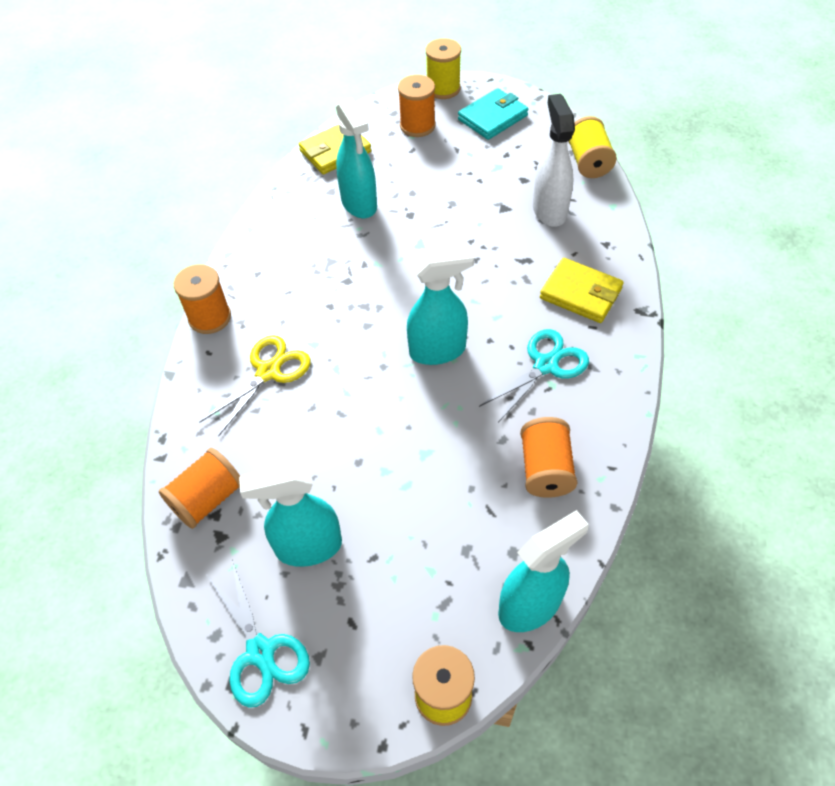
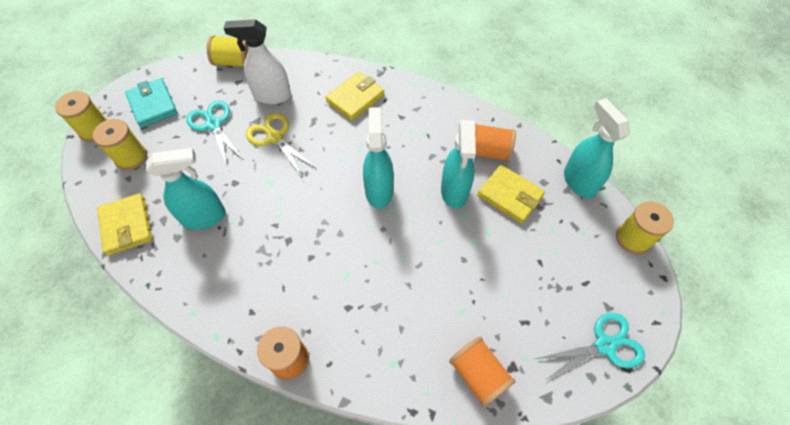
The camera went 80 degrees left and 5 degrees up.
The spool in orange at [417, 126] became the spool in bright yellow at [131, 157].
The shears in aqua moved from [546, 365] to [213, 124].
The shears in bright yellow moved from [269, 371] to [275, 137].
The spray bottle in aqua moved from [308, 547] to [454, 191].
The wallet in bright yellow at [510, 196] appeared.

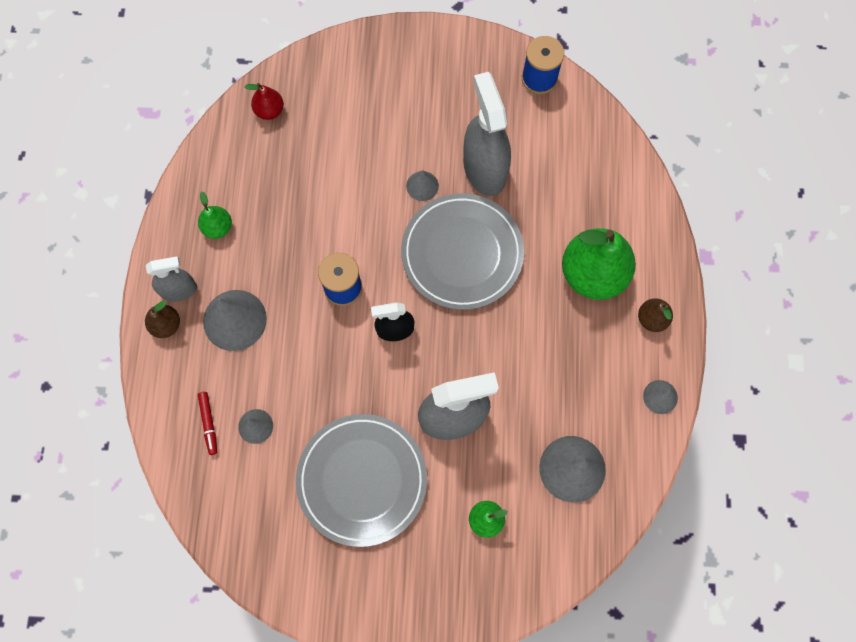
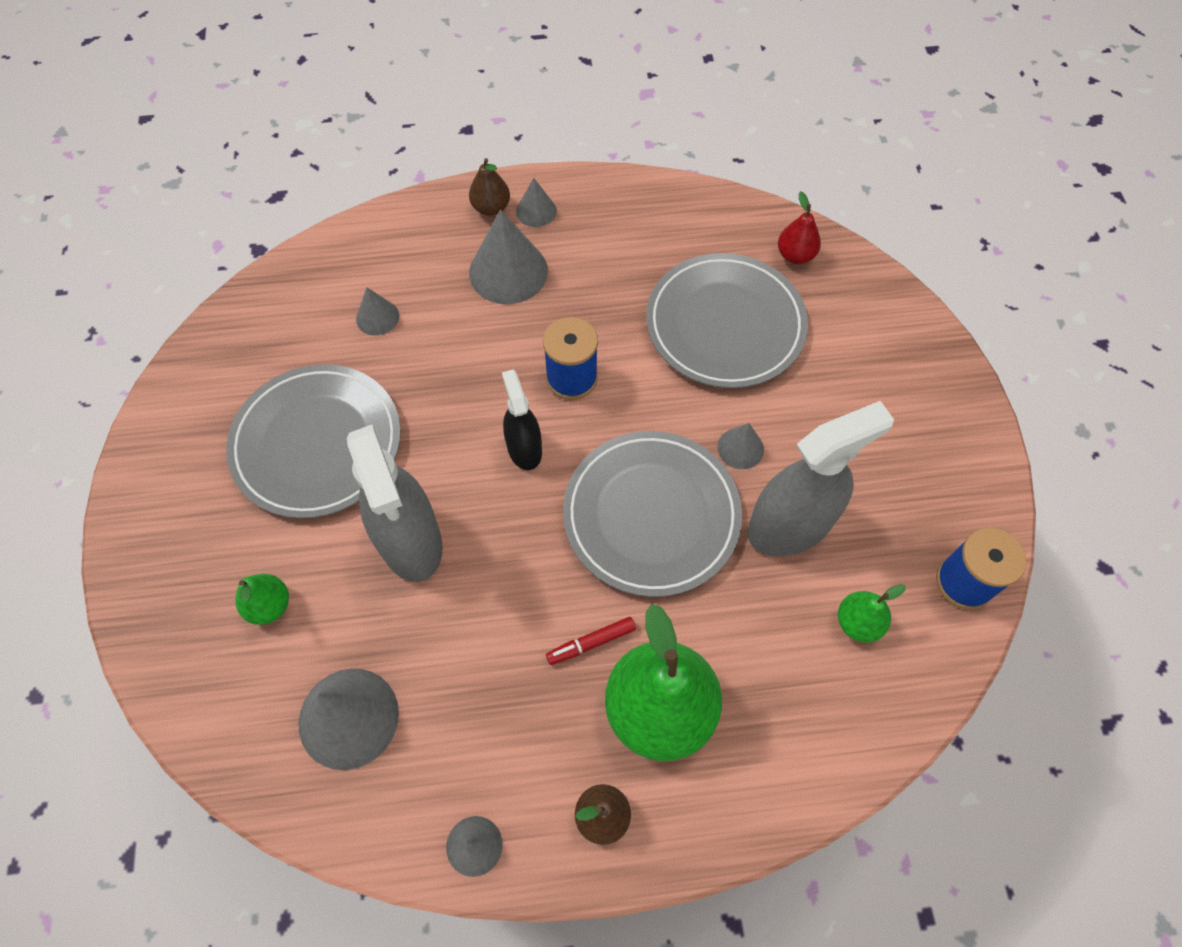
The camera went 80 degrees right and 10 degrees down.
The toy pear in green moved from [218, 227] to [858, 623].
The spray bottle in grey at [179, 290] was replaced by the solid cone in grey at [536, 211].
The marker in red moved from [209, 423] to [591, 643].
The plate in grey at [725, 324] appeared.

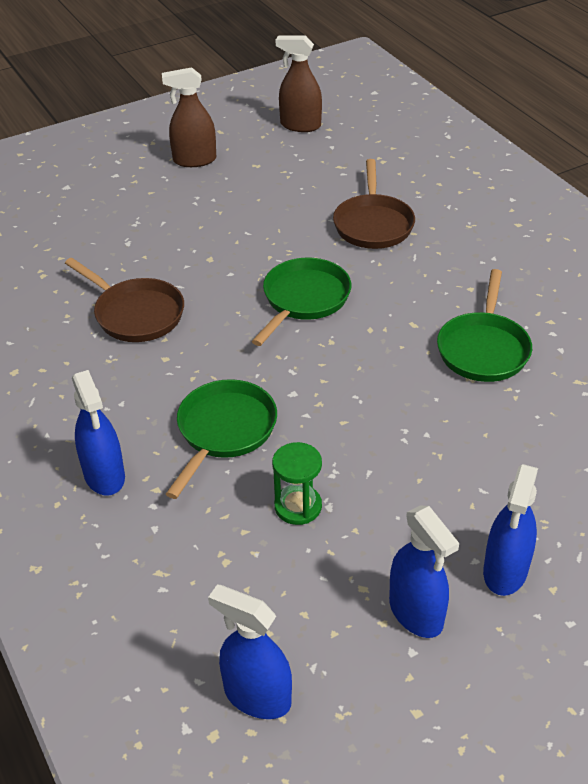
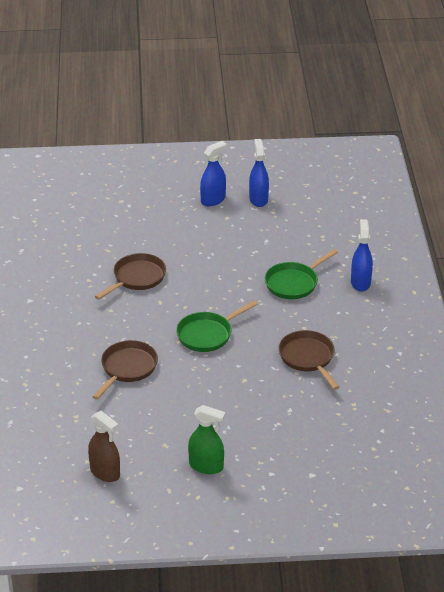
The camera went 155 degrees left and 5 degrees down.
The spray bottle in dark brown at [194, 160] became the spray bottle in green at [206, 466].
The skillet in green at [483, 349] became the skillet in dark brown at [137, 278].
The sand timer in green at [298, 506] disappeared.
The spray bottle in cobalt at [257, 696] disappeared.

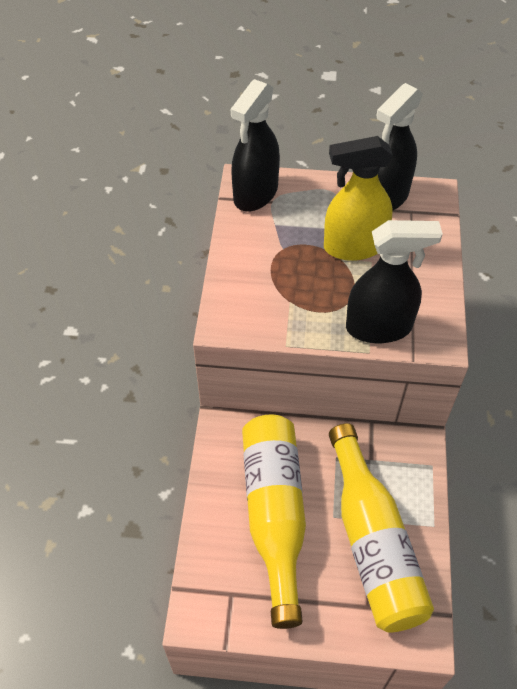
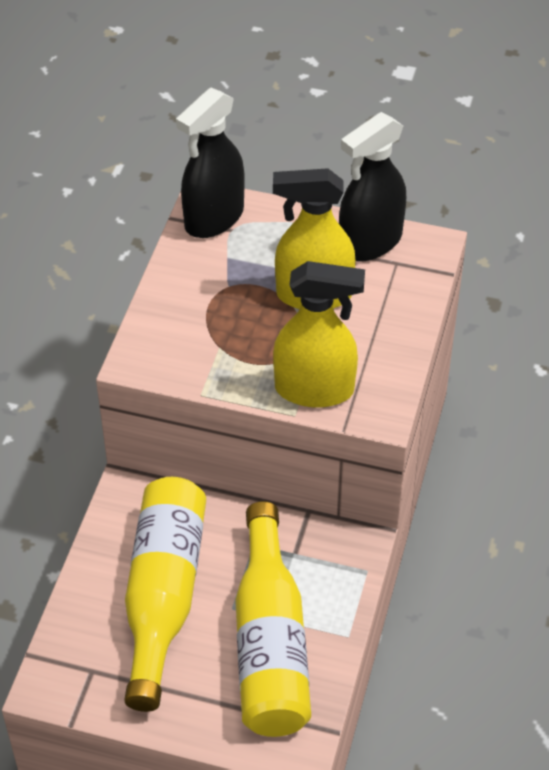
The camera went 10 degrees right and 5 degrees down.
The spray bottle in jet-black at [379, 327] became the spray bottle in bright yellow at [315, 389].

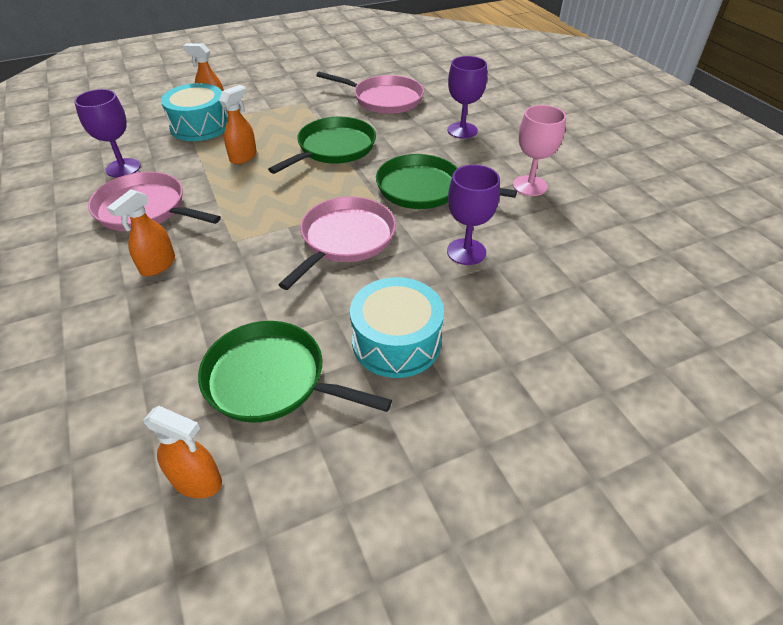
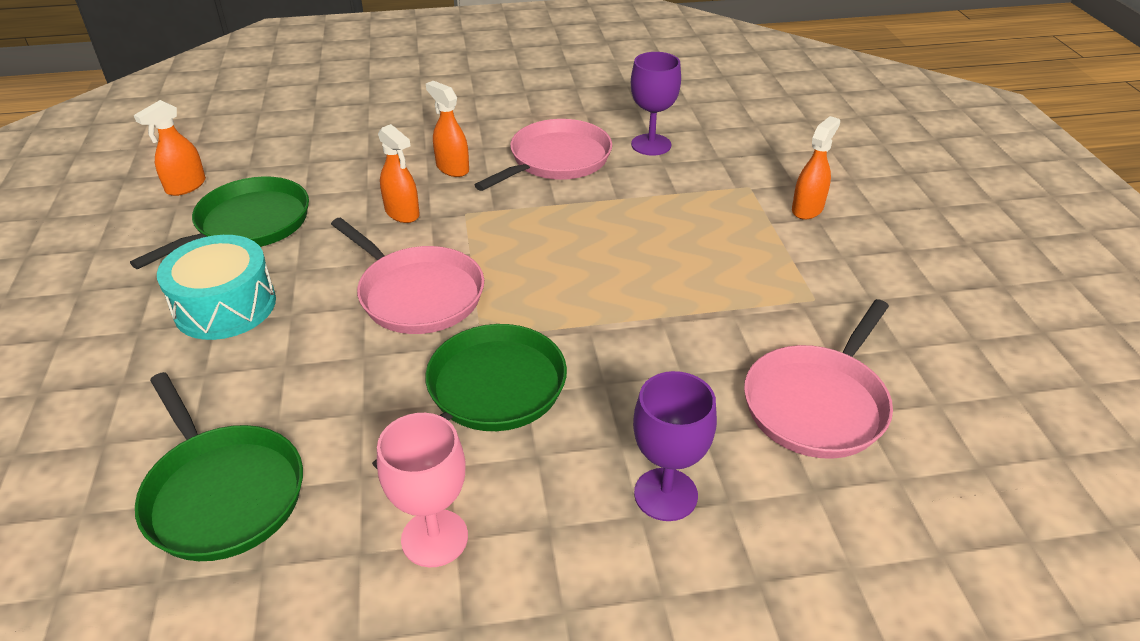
The camera went 105 degrees right and 5 degrees down.
The snare drum in aqua at [200, 126] disappeared.
The spray bottle in orange moved from [243, 157] to [402, 213].
The skillet in green moved from [334, 148] to [223, 493].
The goblet in violet at [466, 252] disappeared.

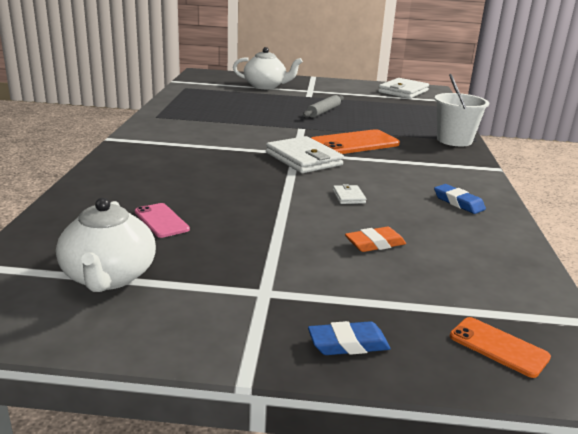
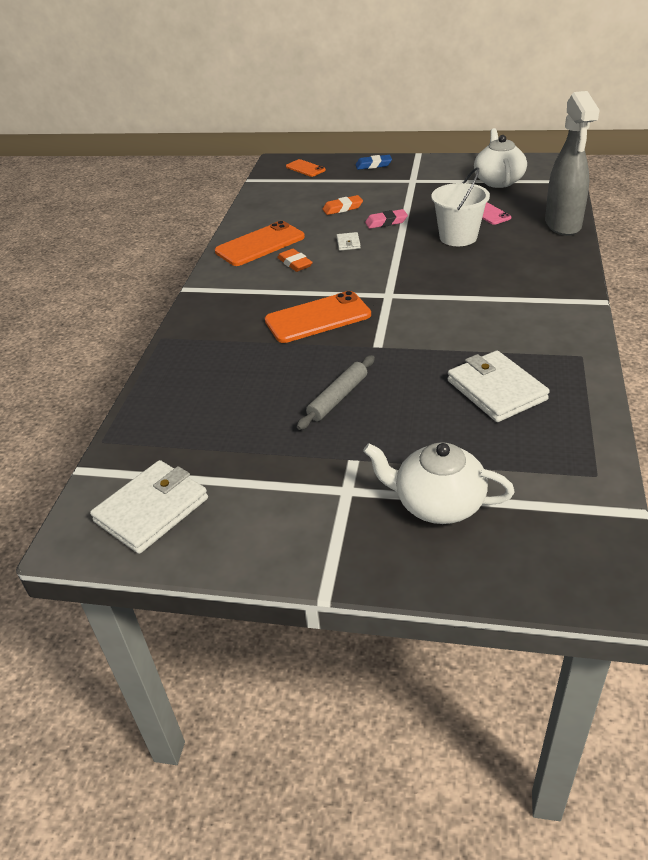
The camera went 170 degrees left and 15 degrees up.
The pail in pure white moved from [454, 140] to [458, 237].
The wallet in pure white moved from [303, 159] to [496, 390].
The gum eraser in cobalt at [458, 202] was replaced by the phone in orange at [260, 244].
The spray bottle in grey at [563, 225] appeared.
The gum eraser in rose-pink at [386, 222] appeared.
The gum eraser in orange at [295, 263] appeared.

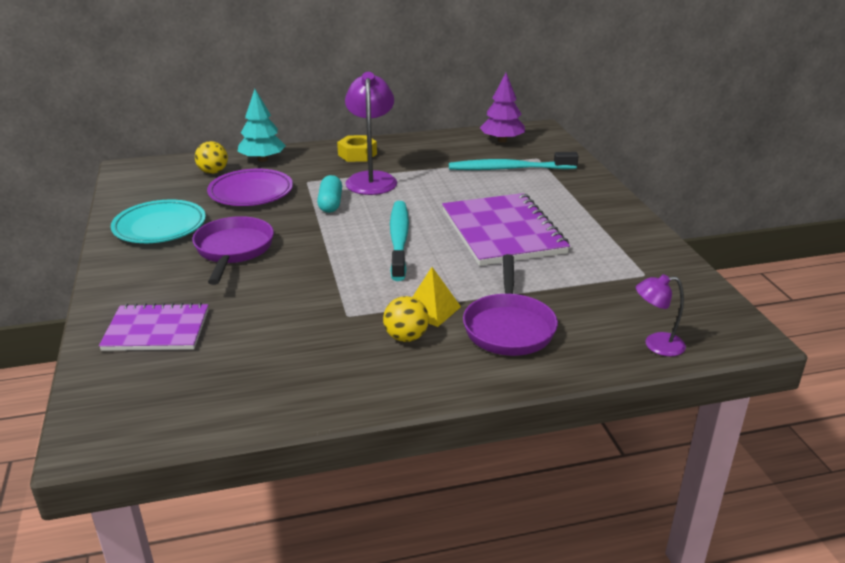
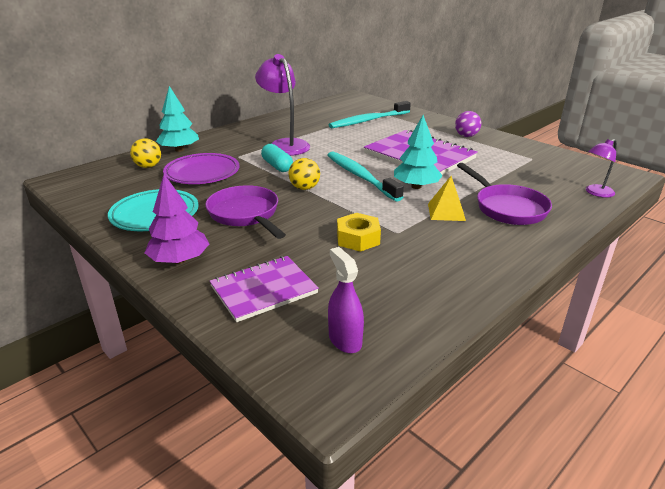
The camera went 30 degrees left and 0 degrees up.
The tree in violet moved from [502, 140] to [179, 260].
The hex nut in bright yellow moved from [357, 154] to [358, 238].
The ball in bright yellow moved from [406, 337] to [304, 188].
The ball in violet at [466, 136] appeared.
The tree in aqua at [416, 186] appeared.
The spray bottle in violet at [345, 340] appeared.

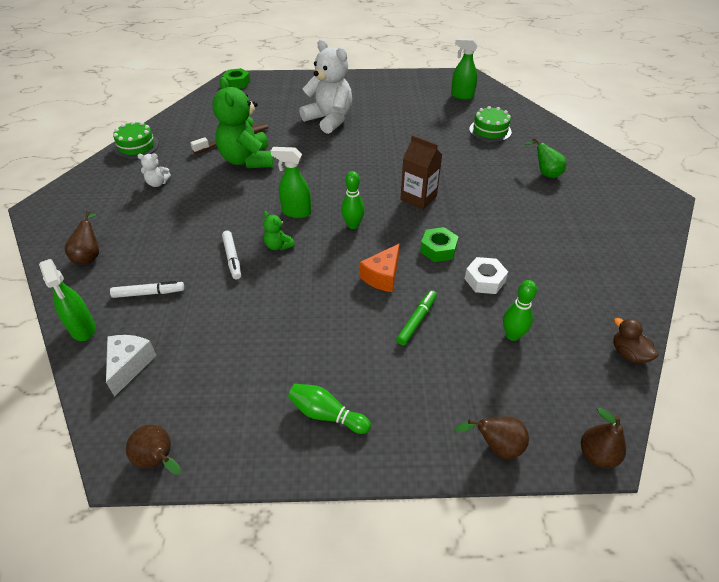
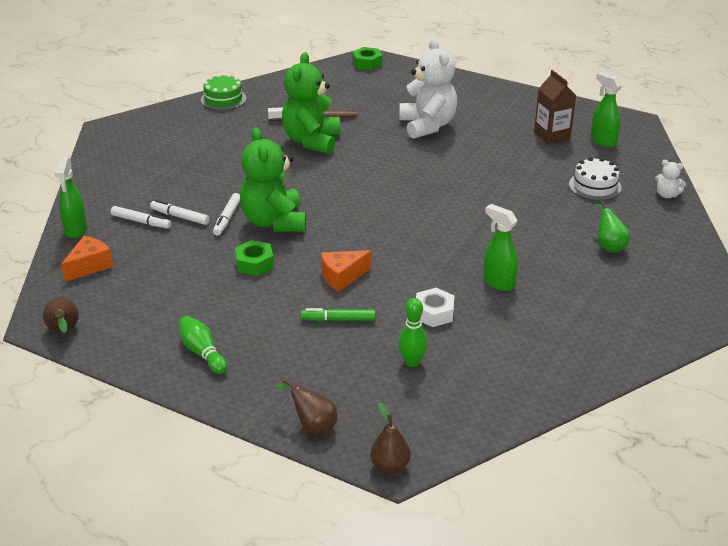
The camera went 30 degrees right and 10 degrees down.
The cake in green at [490, 130] became the cake in pure white at [595, 186].
The juice carton in dark brown moved from [418, 198] to [552, 135].
The spray bottle in green moved from [296, 212] to [498, 282].
The teddy bear in pure white moved from [157, 183] to [666, 195].
The bowling pin in green at [353, 225] disappeared.
The toy pear in dark brown at [90, 256] disappeared.
The teddy bear in green at [278, 246] changed to 2.31 times the size.
The hex nut in green moved from [438, 249] to [254, 263].
The marker in green at [417, 320] turned 150 degrees counterclockwise.
The duck in dark brown at [628, 354] disappeared.
The piece of cheese in pure white at [129, 365] became the piece of cheese in orange at [89, 266].
The marker in pure white at [180, 217] appeared.

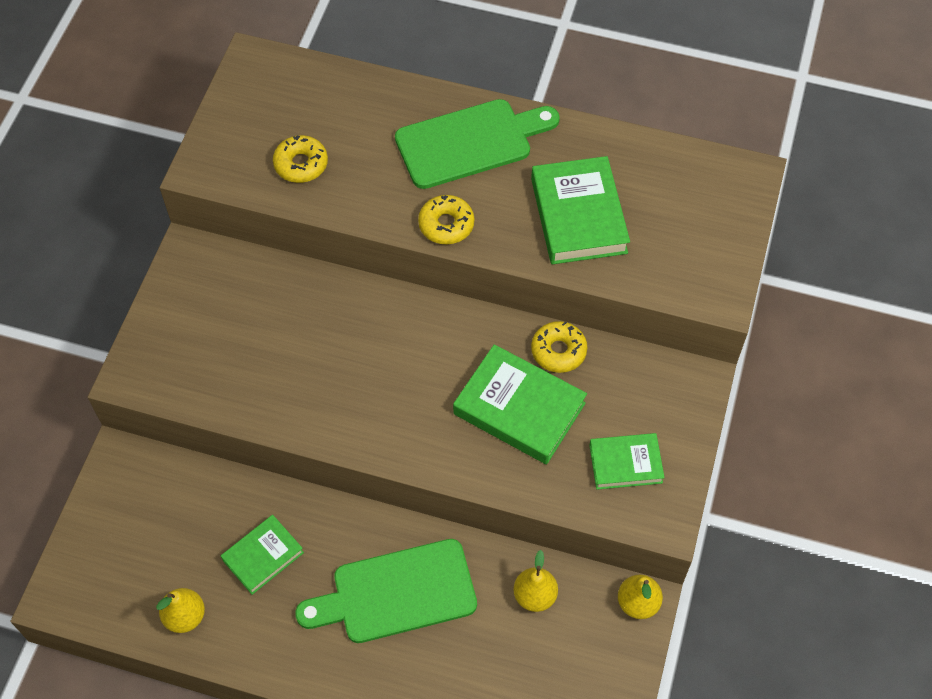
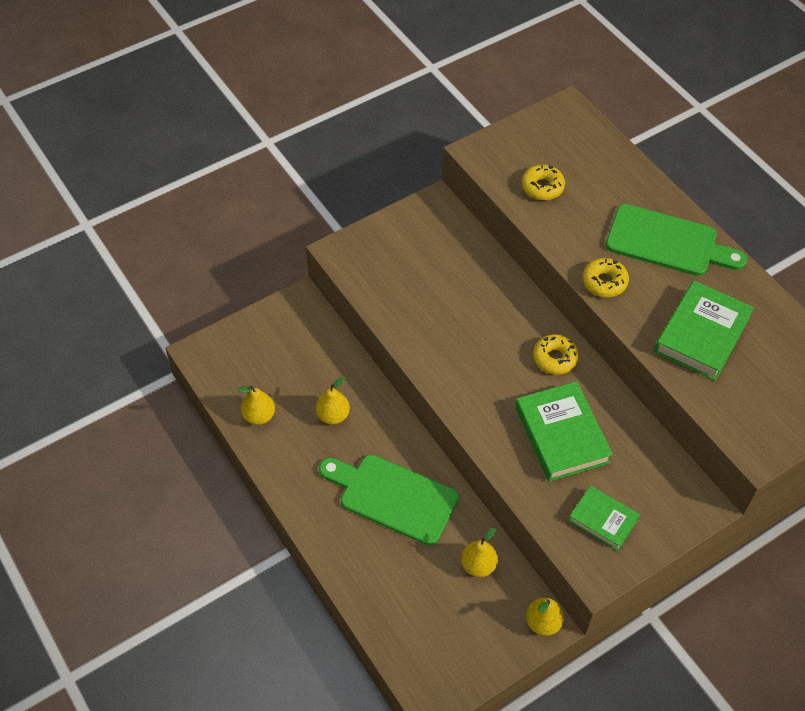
The camera went 40 degrees right and 5 degrees down.
The glazed donut in bright yellow moved from [558, 351] to [555, 358].
The hardback in green at [263, 556] was replaced by the toy pear in bright yellow at [333, 415].

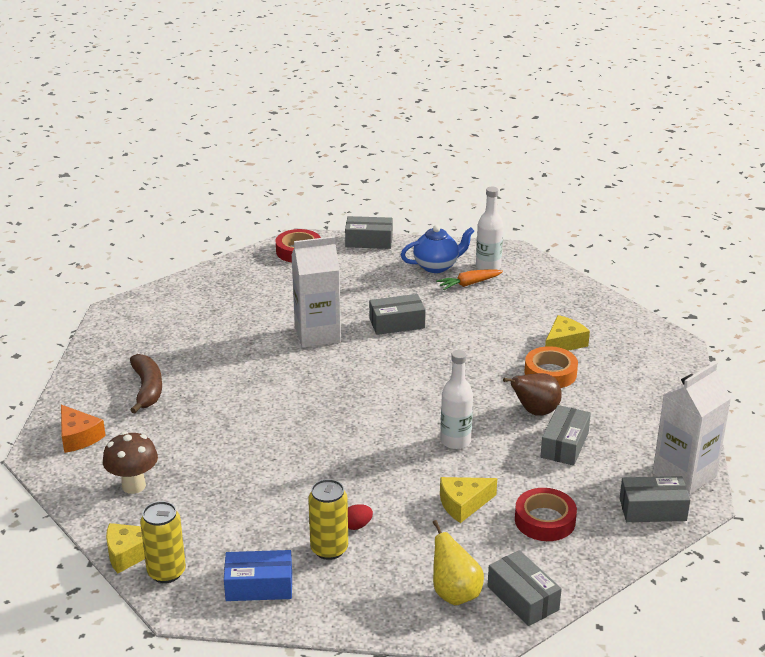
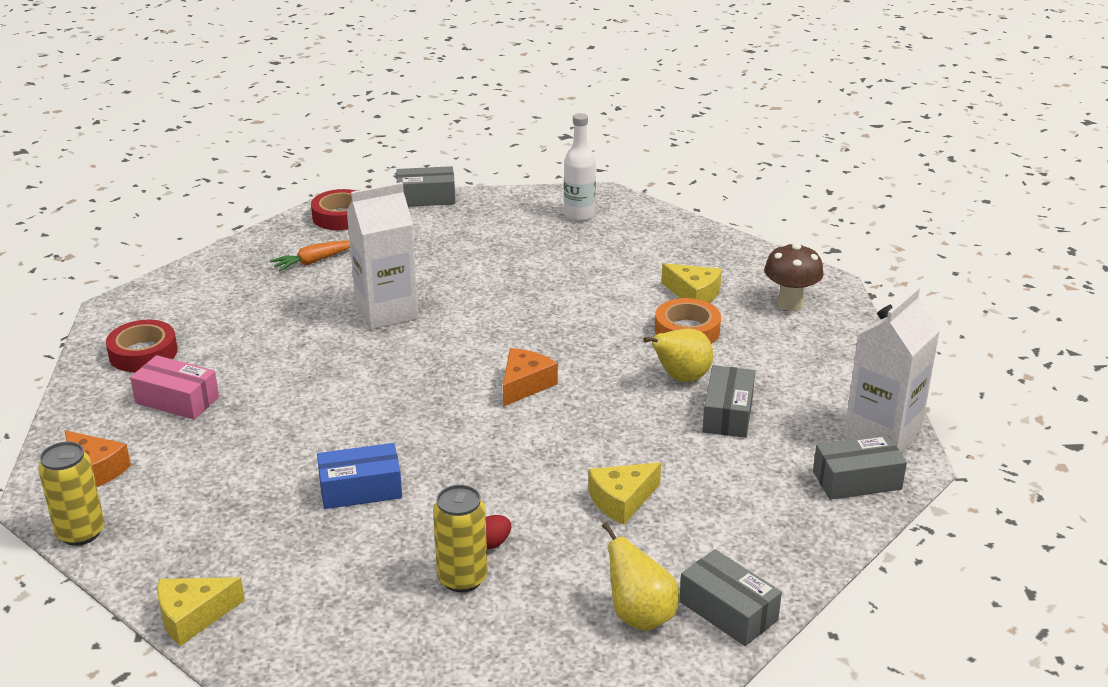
The camera went 10 degrees left and 0 degrees up.
The china teapot in cobalt at [436, 266] disappeared.
The carrot in orange moved from [469, 284] to [314, 262].
The package in grey at [397, 323] disappeared.
The piece of cheese in bright yellow at [564, 343] turned 90 degrees clockwise.
The bottle in pure white at [455, 441] disappeared.
The banana fruit in dark brown at [147, 389] was replaced by the package in rose-pink at [177, 400].
The toy pear in dark brown at [535, 411] became the toy pear in bright yellow at [681, 378].
The fungus in dark brown moved from [133, 486] to [790, 303].
The sticky tape in red moved from [545, 520] to [143, 353].
The can in bright yellow moved from [166, 572] to [81, 533].
The package in cobalt moved from [259, 586] to [360, 489].
The piece of cheese in orange at [525, 385] appeared.

